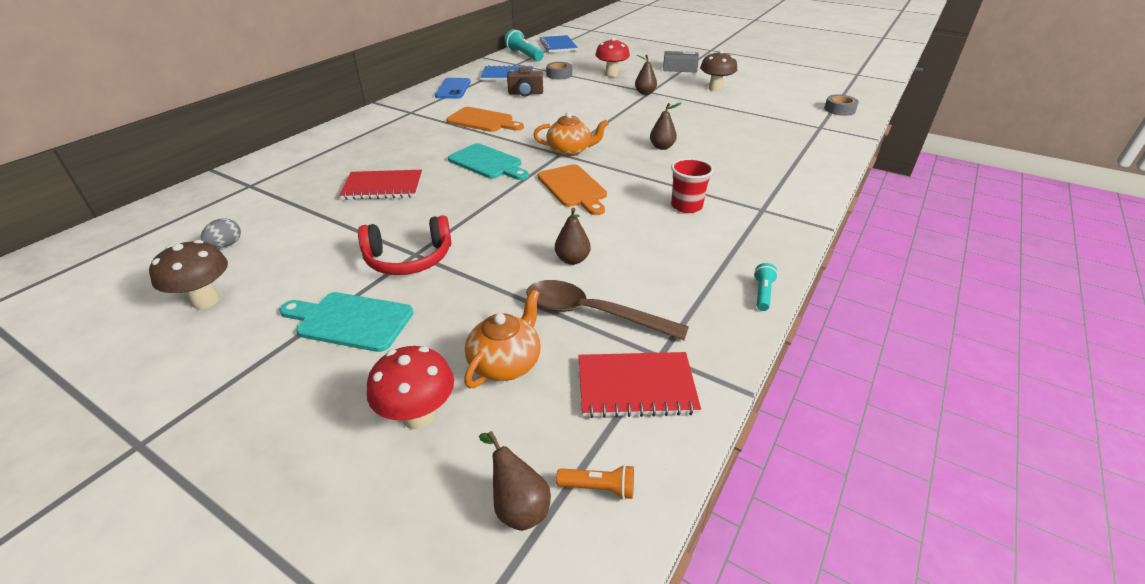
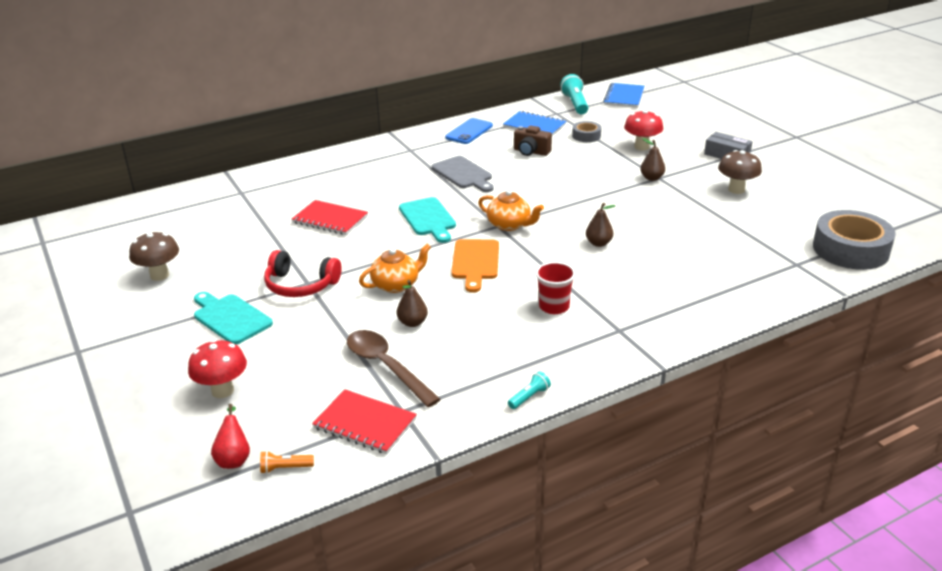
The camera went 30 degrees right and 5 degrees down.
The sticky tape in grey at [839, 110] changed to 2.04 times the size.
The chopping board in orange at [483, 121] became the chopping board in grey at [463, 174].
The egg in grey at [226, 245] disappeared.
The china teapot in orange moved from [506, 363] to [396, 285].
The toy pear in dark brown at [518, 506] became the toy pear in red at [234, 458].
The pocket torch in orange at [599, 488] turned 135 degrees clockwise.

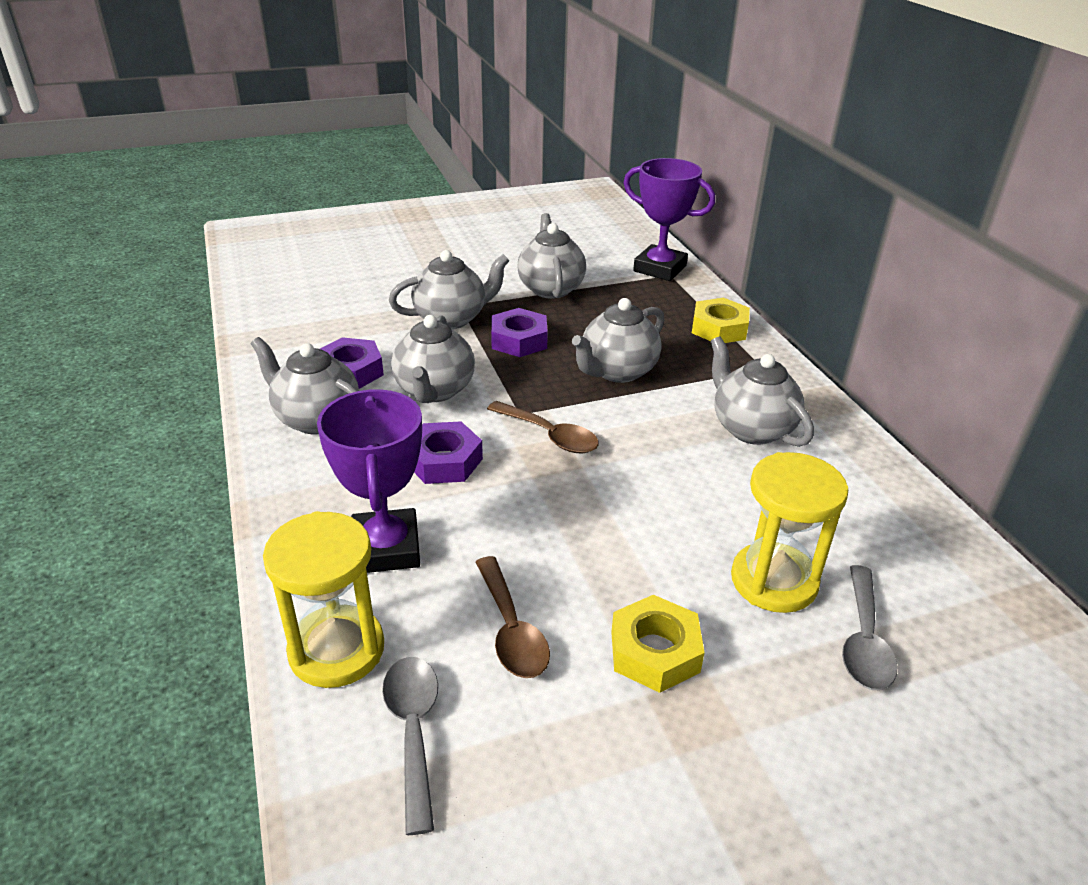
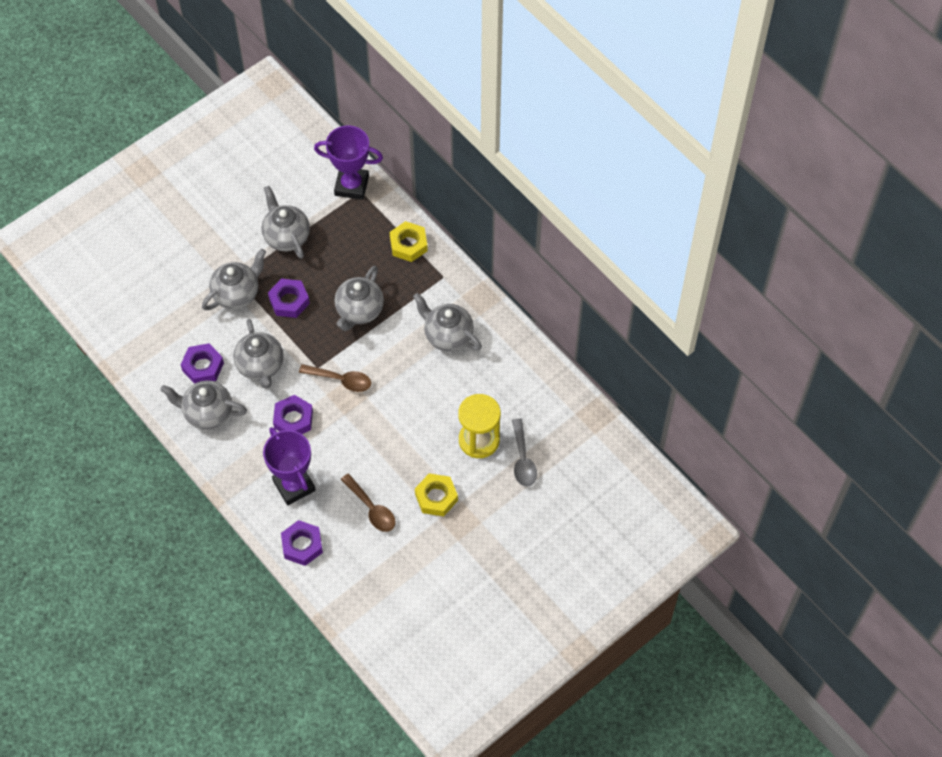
The camera went 20 degrees left and 25 degrees up.
The sand timer in bright yellow at [336, 650] was replaced by the hex nut in violet at [302, 545].
The teaspoon in grey at [413, 731] disappeared.

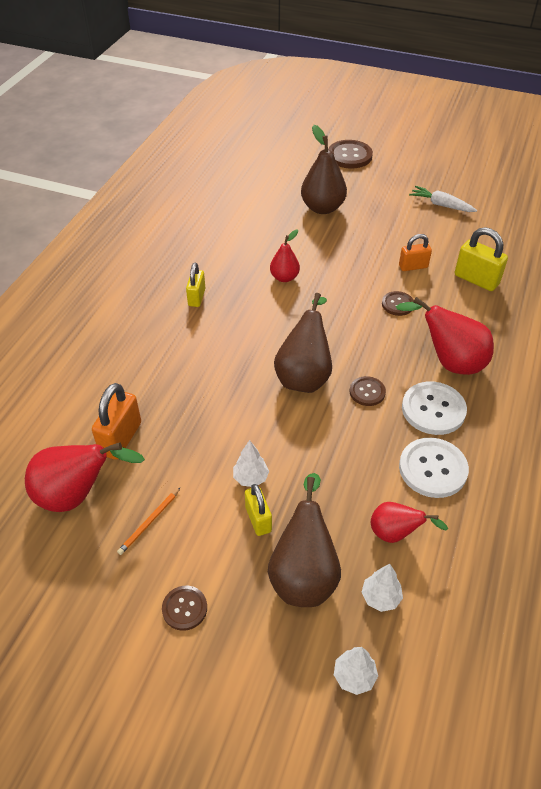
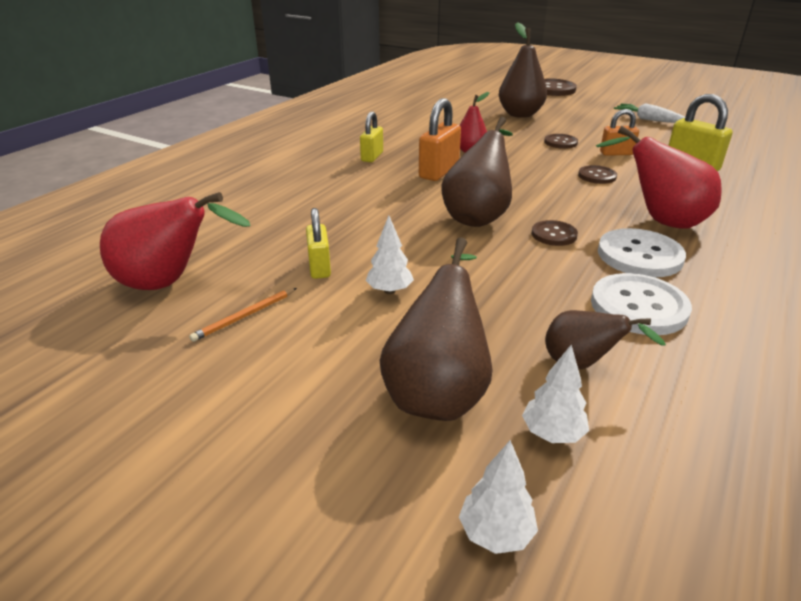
The camera went 10 degrees right and 15 degrees down.
The lock in orange moved from [121, 438] to [439, 172].
The lock in bright yellow moved from [258, 519] to [319, 267].
The toy pear in red at [395, 533] became the toy pear in dark brown at [582, 364].
The sewing button in dark brown moved from [184, 608] to [560, 142].

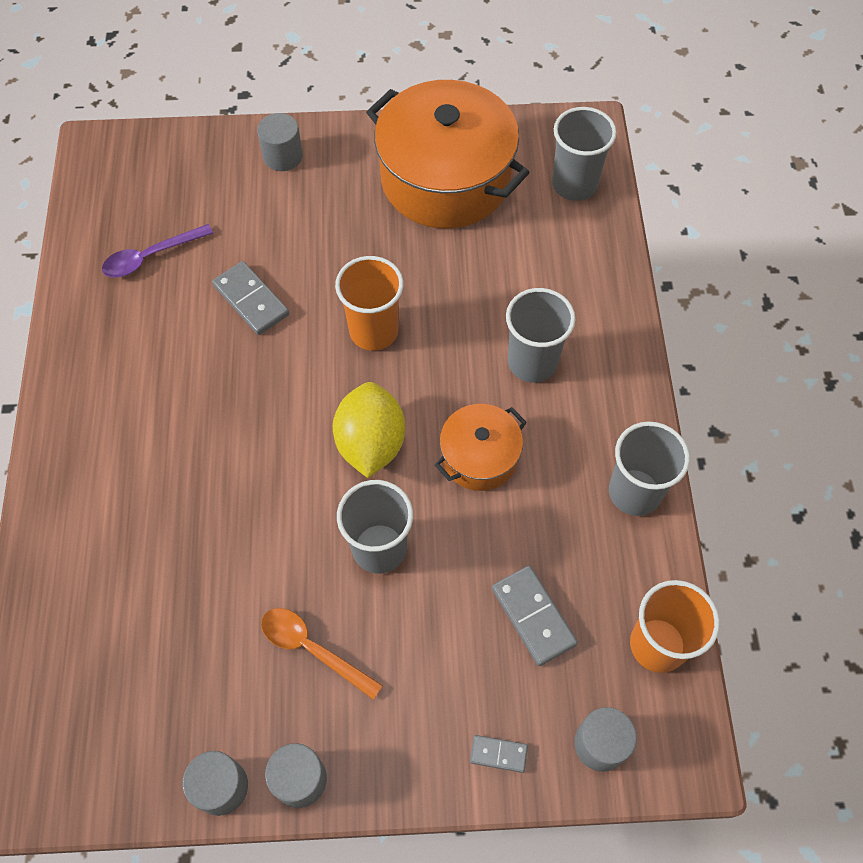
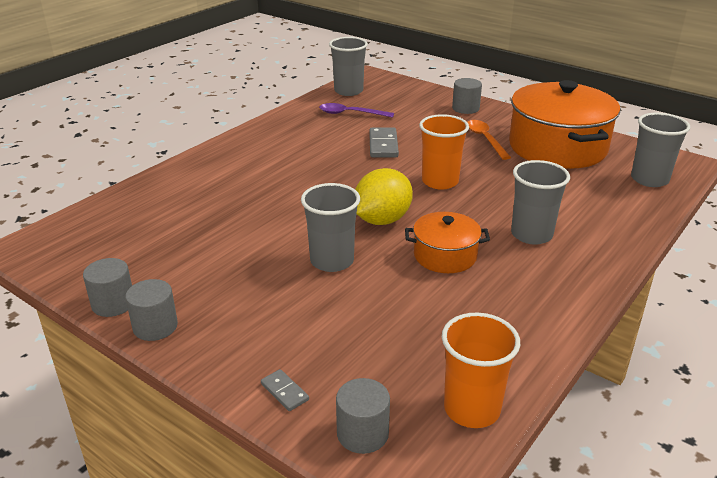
The camera went 40 degrees right and 30 degrees down.
The cup in grey moved from [634, 492] to [348, 91].
The domino in grey at [533, 616] disappeared.
The teaspoon in orange moved from [312, 649] to [485, 139].

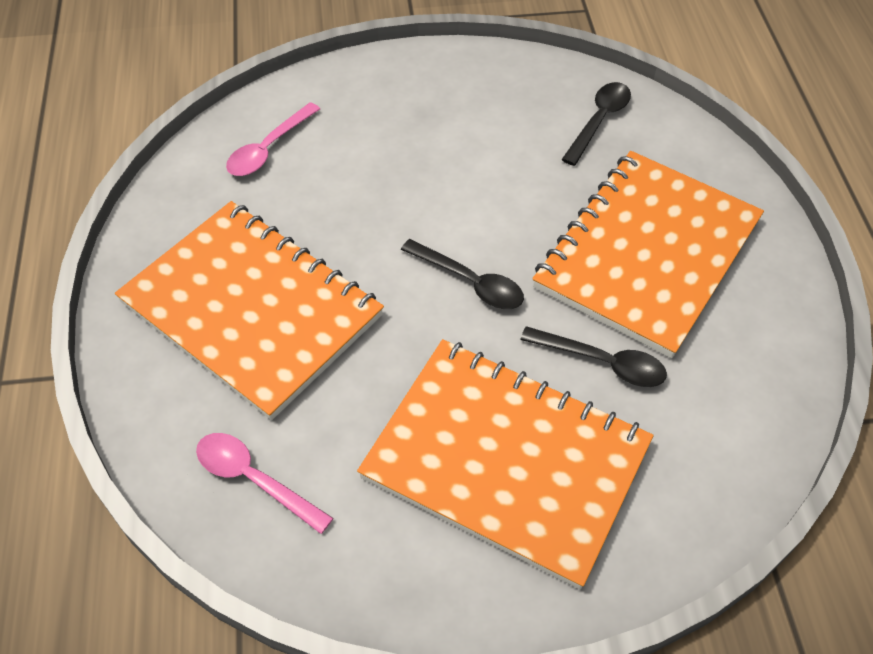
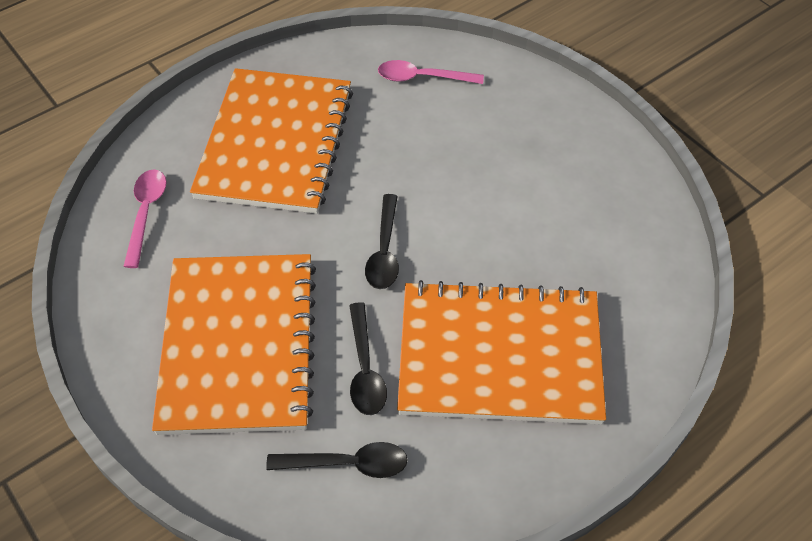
The camera went 60 degrees right and 0 degrees up.
The teaspoon in jet-black moved from [599, 121] to [348, 464].

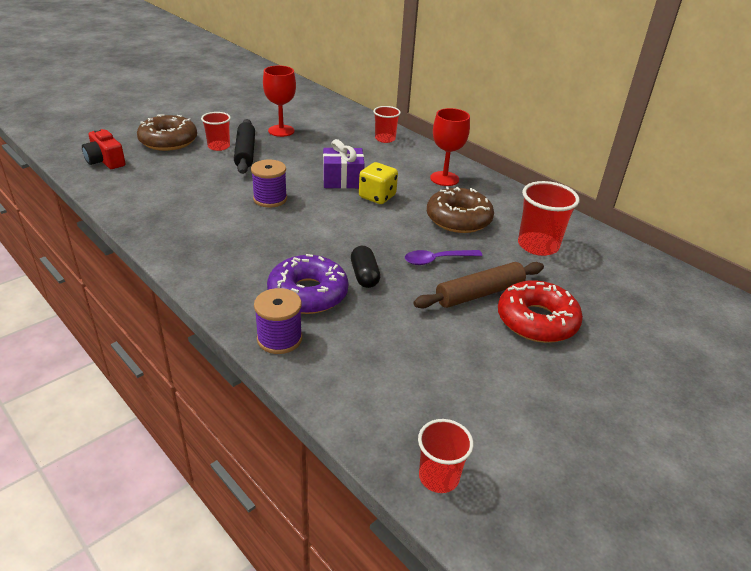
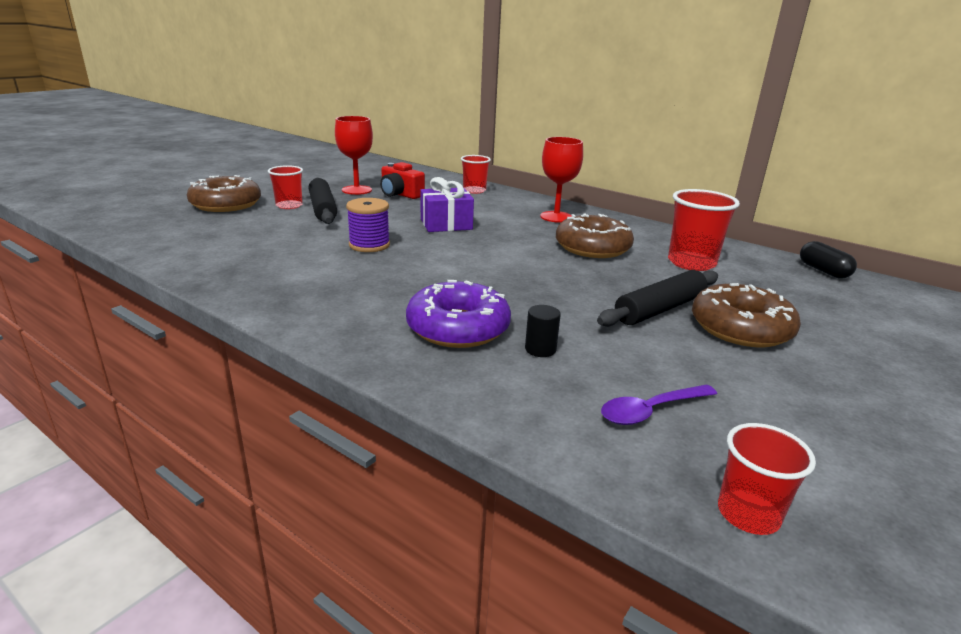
The camera went 10 degrees left and 10 degrees down.
The camera in red moved from [105, 161] to [400, 194].
The die in bright yellow at [377, 196] disappeared.
The pill in jet-black moved from [364, 275] to [823, 271].
The teaspoon in violet moved from [437, 260] to [651, 411].
The pastry roller in dark brown at [479, 293] became the pastry roller in jet-black at [659, 309].
The glazed donut in red at [537, 321] became the glazed donut in dark brown at [740, 328].
The spool in violet at [279, 339] disappeared.
The cylinder shape in jet-black at [540, 349] appeared.

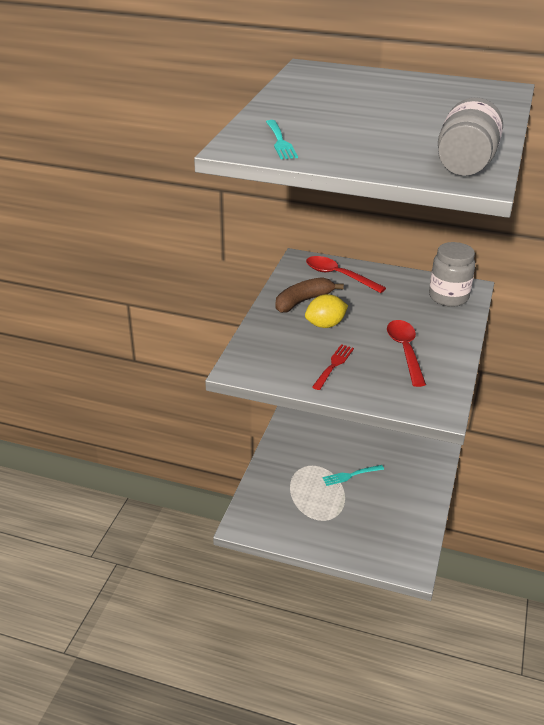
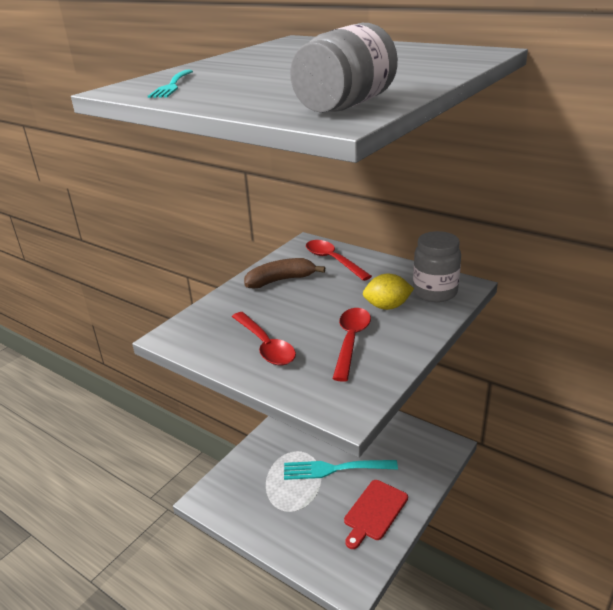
The camera went 20 degrees right and 5 degrees down.
The toy lemon in bright yellow moved from [325, 325] to [387, 306].
The fork in red at [334, 365] was replaced by the teaspoon in red at [265, 346].
The fork in aqua at [350, 475] changed to 1.72 times the size.
The chopping board in red at [374, 512] appeared.

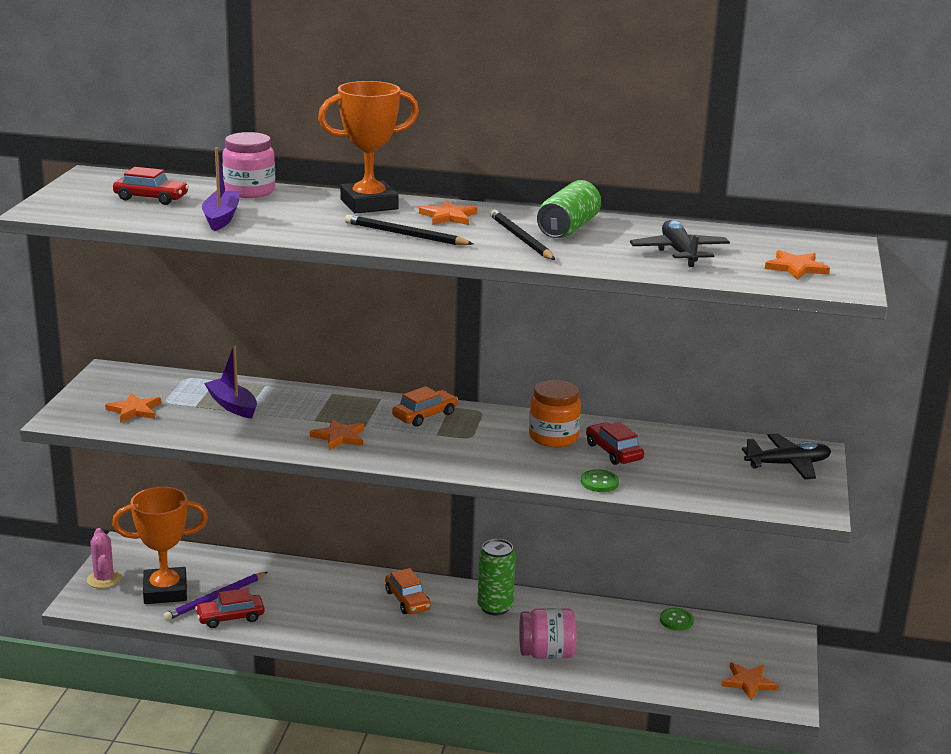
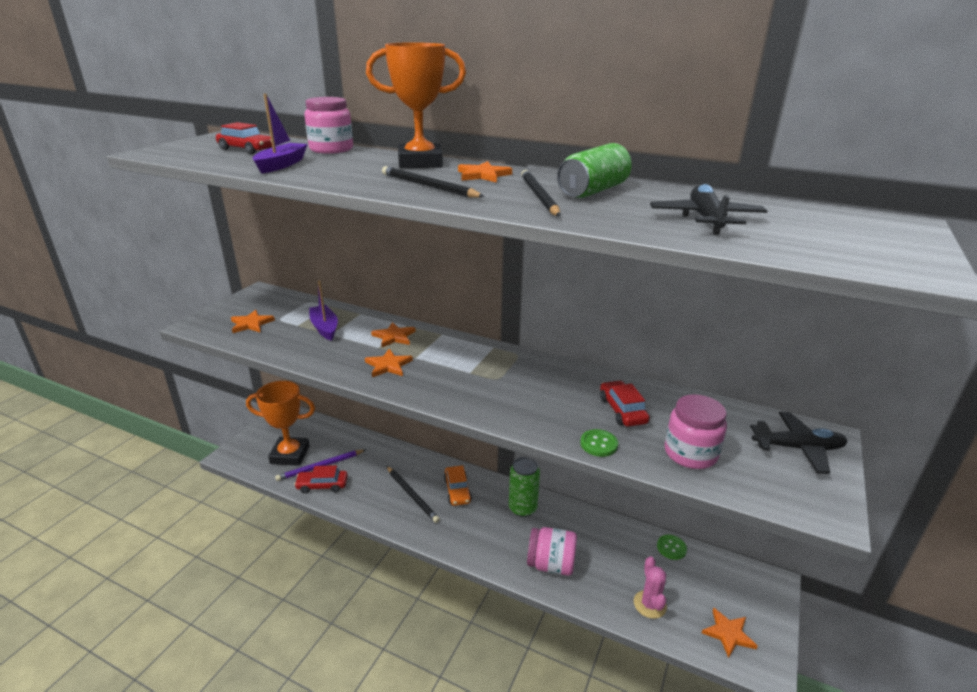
The camera went 15 degrees right and 5 degrees up.
The star in orange moved from [796, 268] to [394, 337].
The jar in orange at [553, 437] disappeared.
The car in orange at [425, 415] disappeared.
The prickly plant in rose-pink moved from [104, 579] to [649, 604].
The jar in rose-pink at [690, 453] appeared.
The pencil in jet-black at [412, 495] appeared.

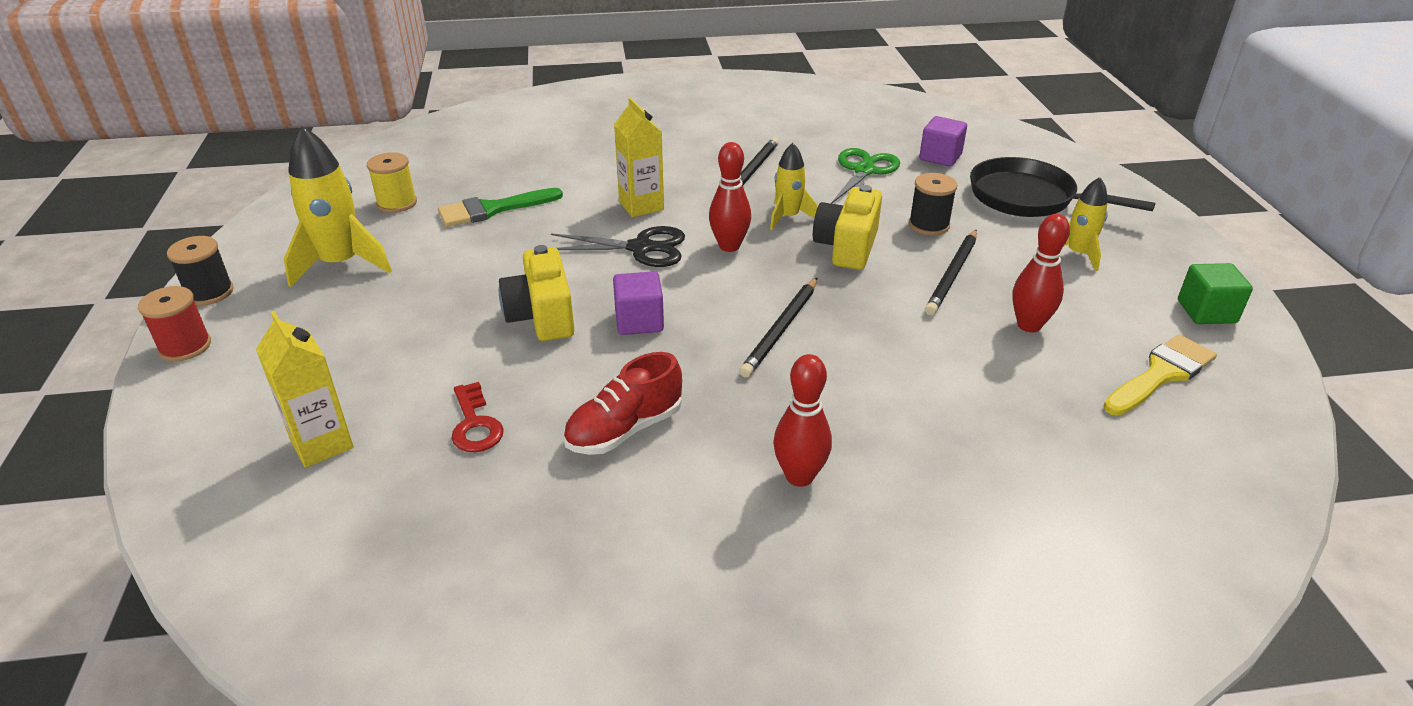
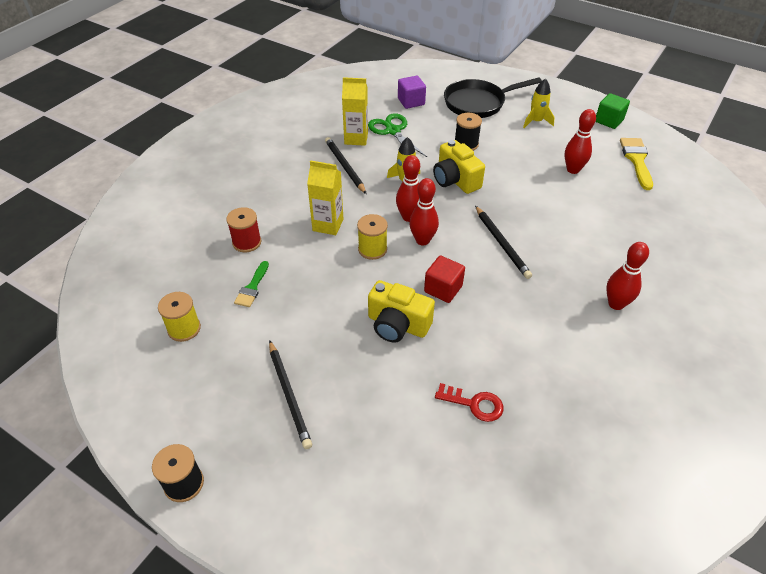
The camera went 50 degrees left and 10 degrees up.
The rocket in bright yellow at [341, 264] disappeared.
The paint brush in green at [492, 209] changed to 0.64 times the size.
The shears in jet-black at [641, 248] was replaced by the spool in bright yellow at [372, 249].
The pencil in jet-black moved from [952, 275] to [289, 395].
The block in violet at [639, 321] became the block in red at [443, 289].
The spool in red moved from [185, 347] to [247, 242].
The juice carton in bright yellow moved from [322, 444] to [356, 138].
The shoe in red at [624, 430] disappeared.
The bowling pin in red at [422, 240] appeared.

